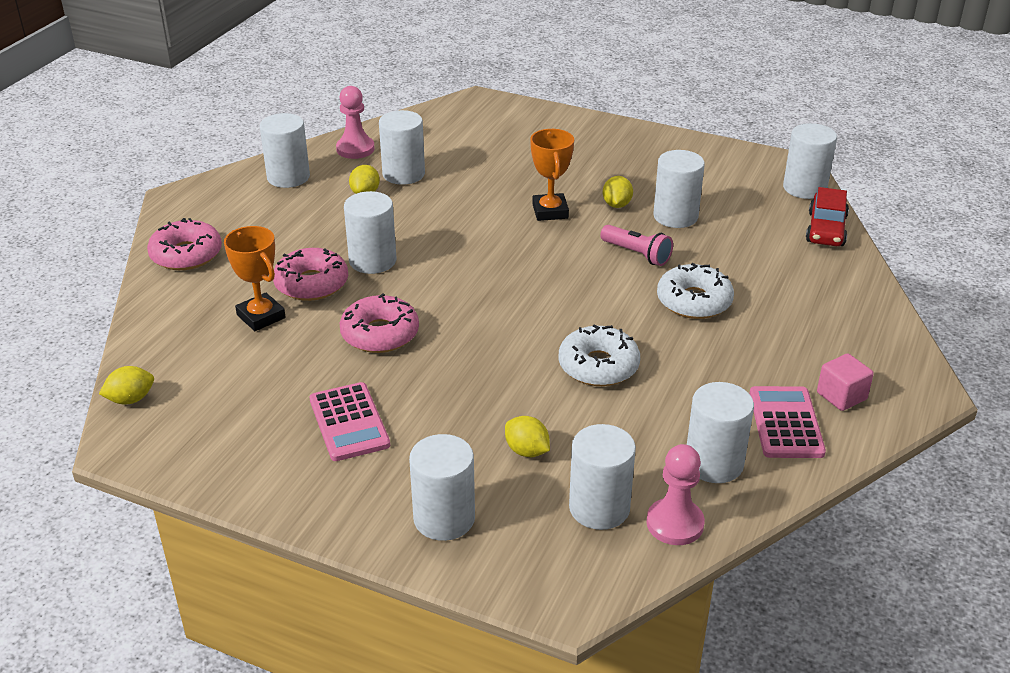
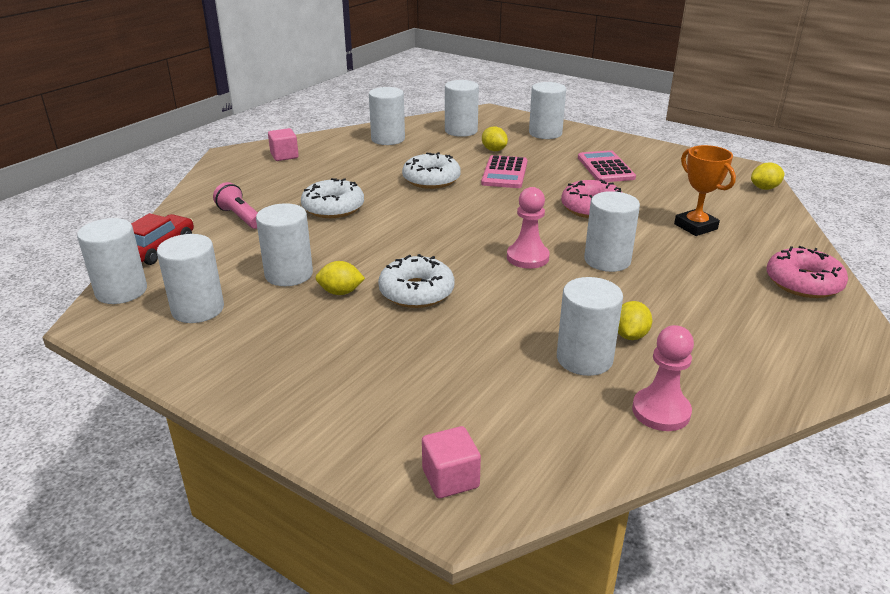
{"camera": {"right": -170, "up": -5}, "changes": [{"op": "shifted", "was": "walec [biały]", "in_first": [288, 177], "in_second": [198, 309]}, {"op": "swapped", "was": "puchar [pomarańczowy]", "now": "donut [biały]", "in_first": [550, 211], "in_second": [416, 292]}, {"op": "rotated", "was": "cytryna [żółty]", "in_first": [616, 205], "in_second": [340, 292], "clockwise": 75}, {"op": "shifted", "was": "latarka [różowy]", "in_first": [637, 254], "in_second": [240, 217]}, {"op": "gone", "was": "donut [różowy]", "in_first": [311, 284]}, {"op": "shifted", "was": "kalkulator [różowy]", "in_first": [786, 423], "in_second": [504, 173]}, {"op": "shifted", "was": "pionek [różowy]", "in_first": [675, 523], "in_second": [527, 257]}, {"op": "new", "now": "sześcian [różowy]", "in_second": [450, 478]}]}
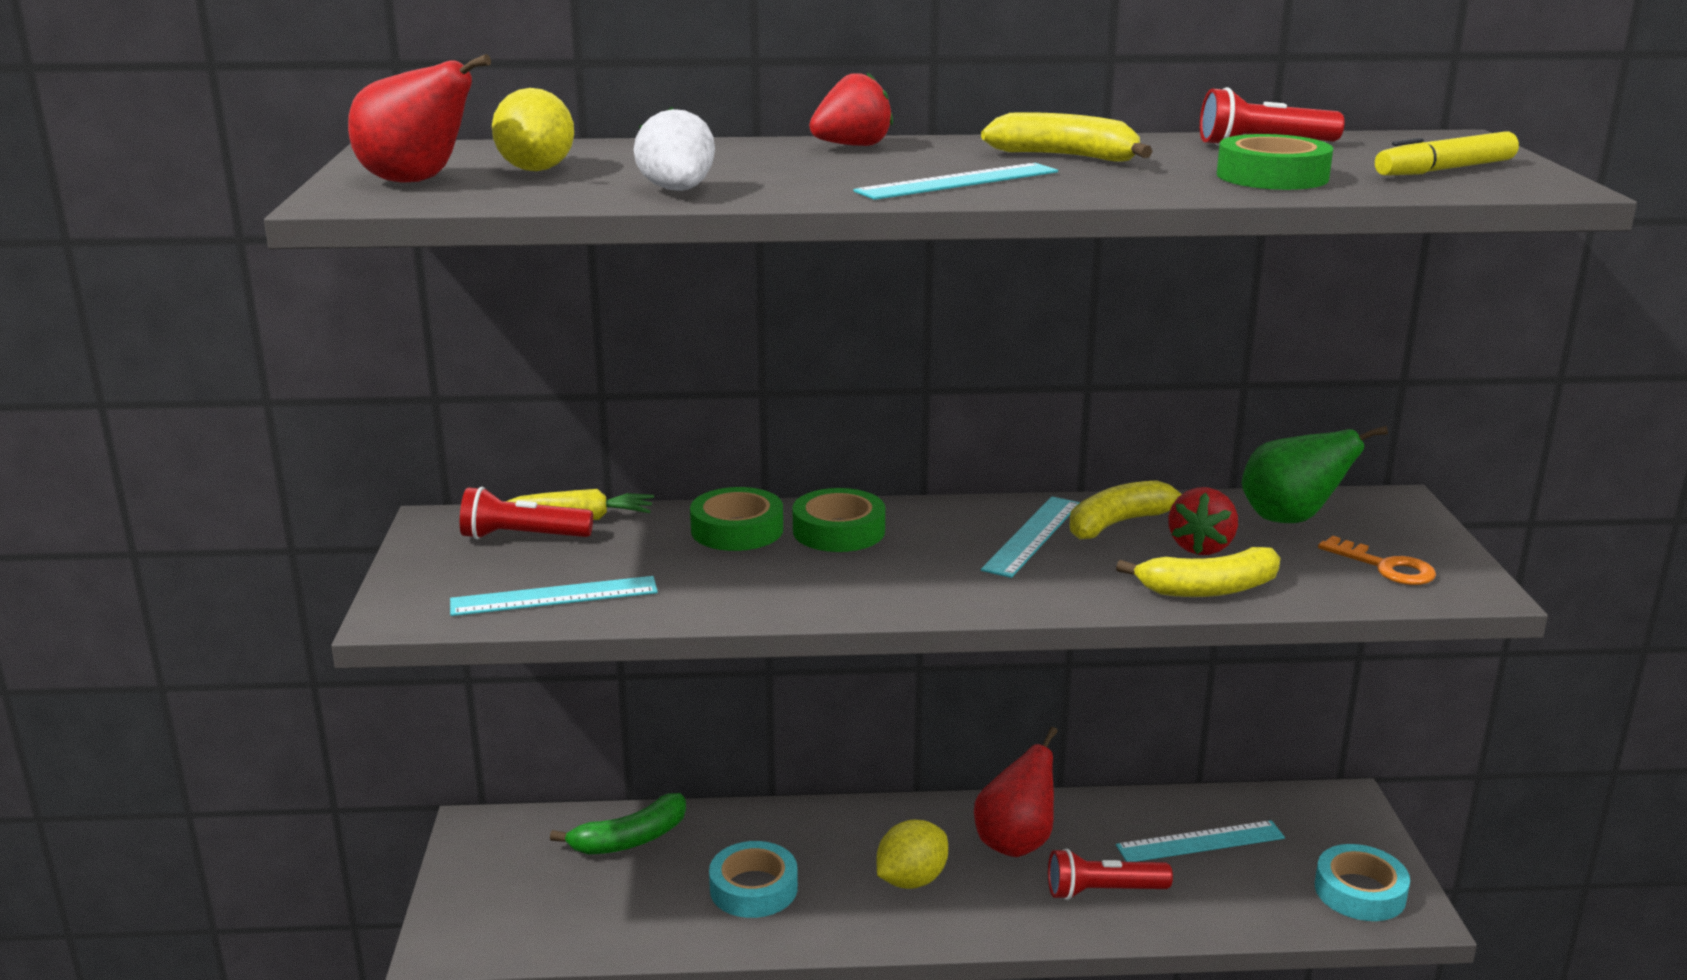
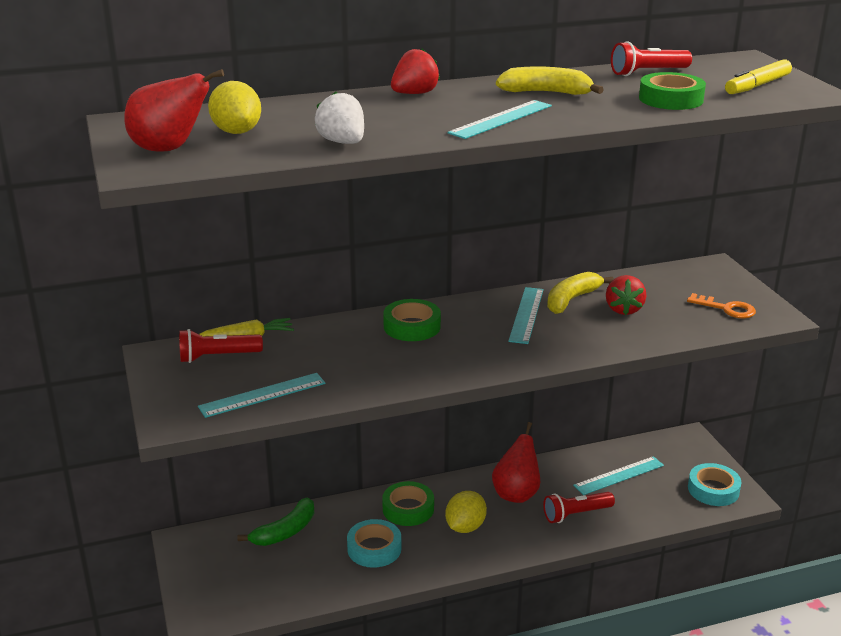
{"camera": {"right": -15, "up": 5}, "changes": [{"op": "gone", "was": "gruszka [zielony]", "in_first": [1291, 519]}, {"op": "shifted", "was": "taśma klejąca [zielony]", "in_first": [737, 530], "in_second": [408, 509]}, {"op": "gone", "was": "banan [żółty]", "in_first": [1209, 589]}]}
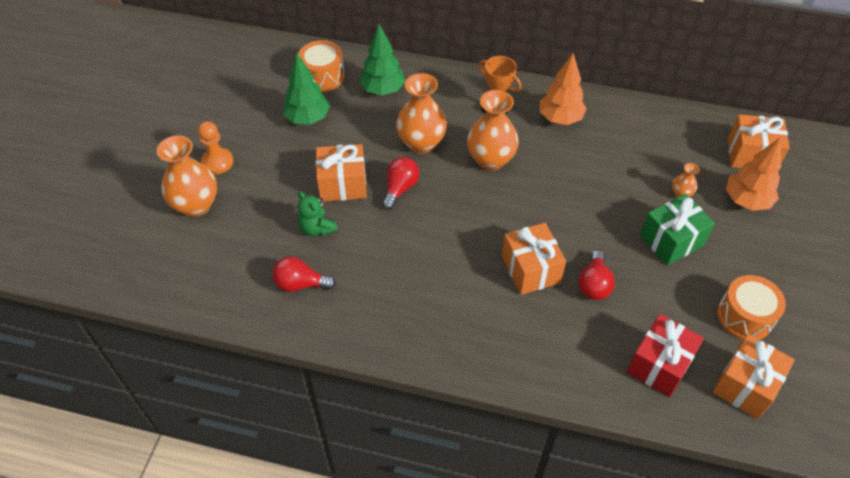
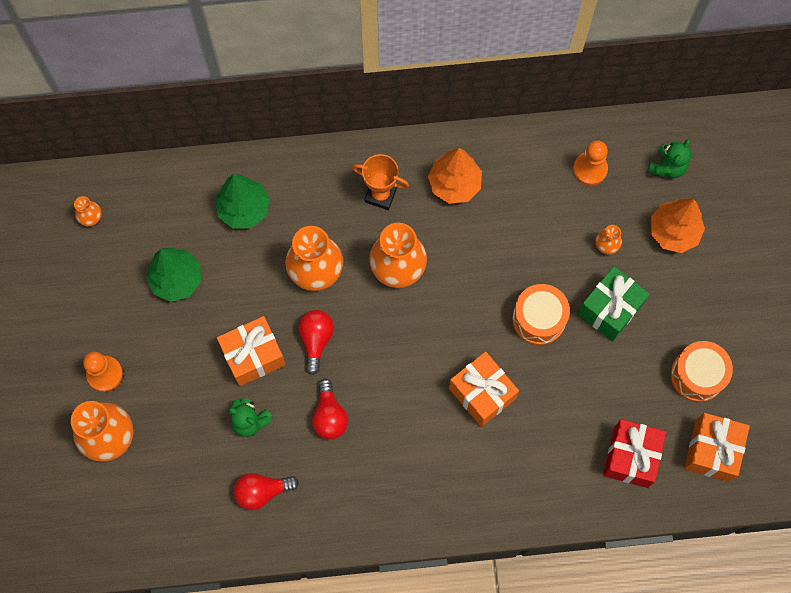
{"camera": {"right": -20, "up": 20}, "changes": [{"op": "shifted", "was": "bęben [pomarańczowy]", "in_first": [323, 76], "in_second": [539, 319]}, {"op": "swapped", "was": "prezent [pomarańczowy]", "now": "miś [zielony]", "in_first": [751, 155], "in_second": [667, 167]}, {"op": "shifted", "was": "żarówka [czerwony]", "in_first": [594, 284], "in_second": [329, 416]}, {"op": "new", "now": "pionek [pomarańczowy]", "in_second": [590, 169]}, {"op": "new", "now": "wazon [pomarańczowy]", "in_second": [91, 218]}]}
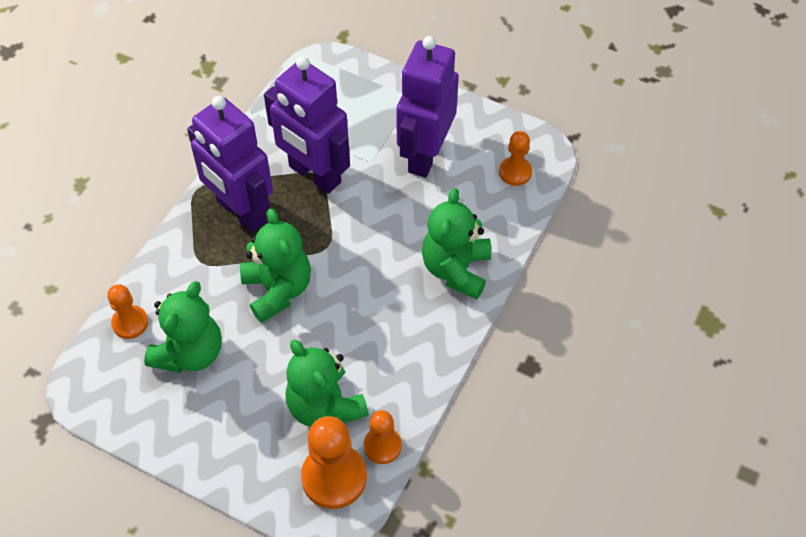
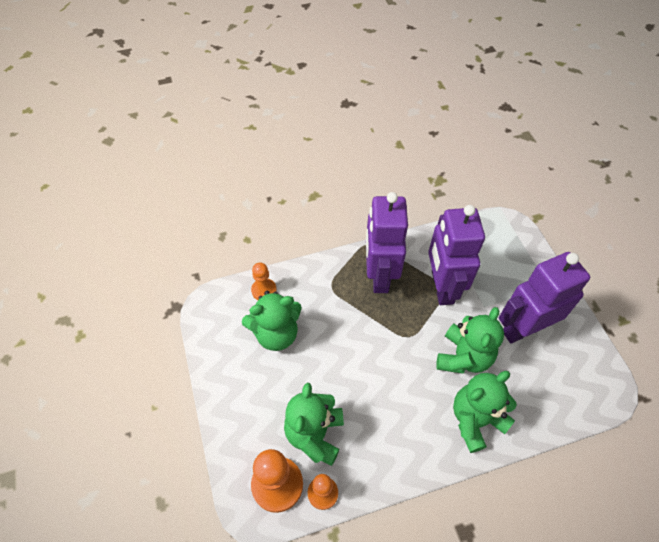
{"camera": {"right": 45, "up": 0}, "changes": [{"op": "gone", "was": "pionek [pomarańczowy]", "in_first": [515, 172]}, {"op": "shifted", "was": "miś [zielony]", "in_first": [278, 290], "in_second": [463, 357]}]}
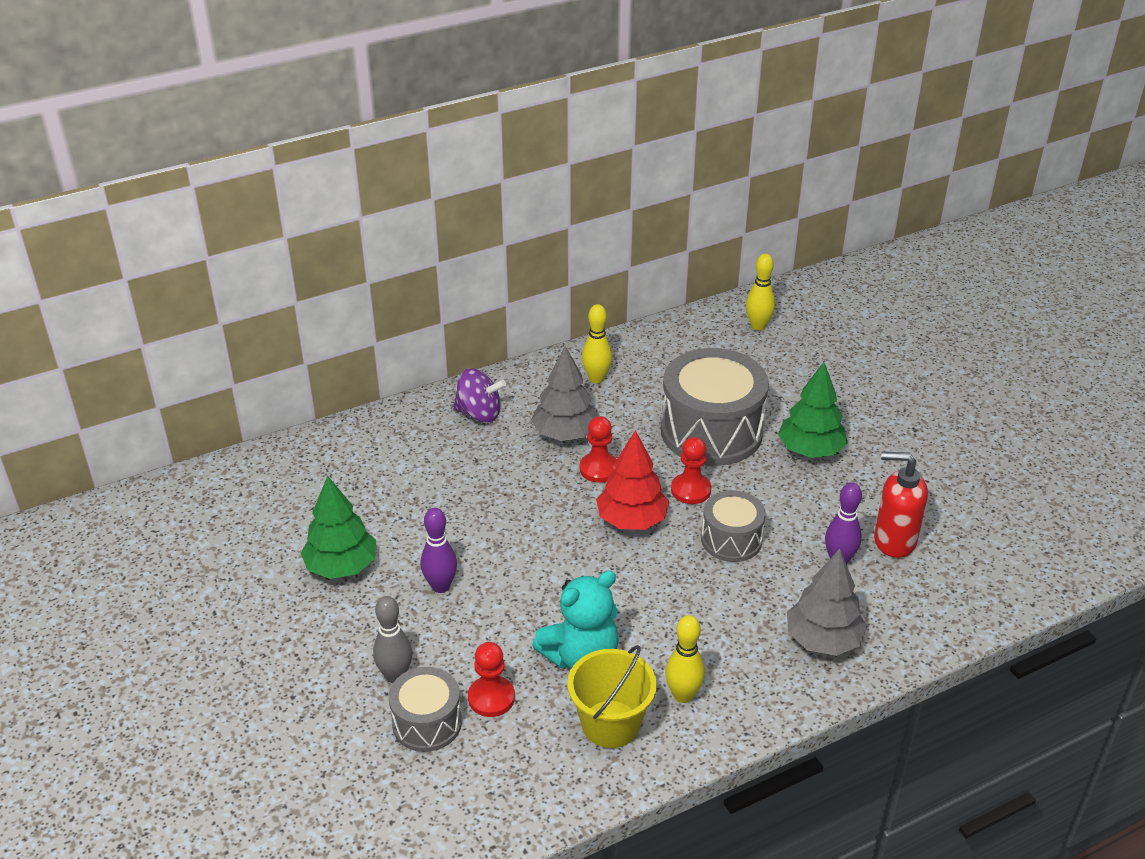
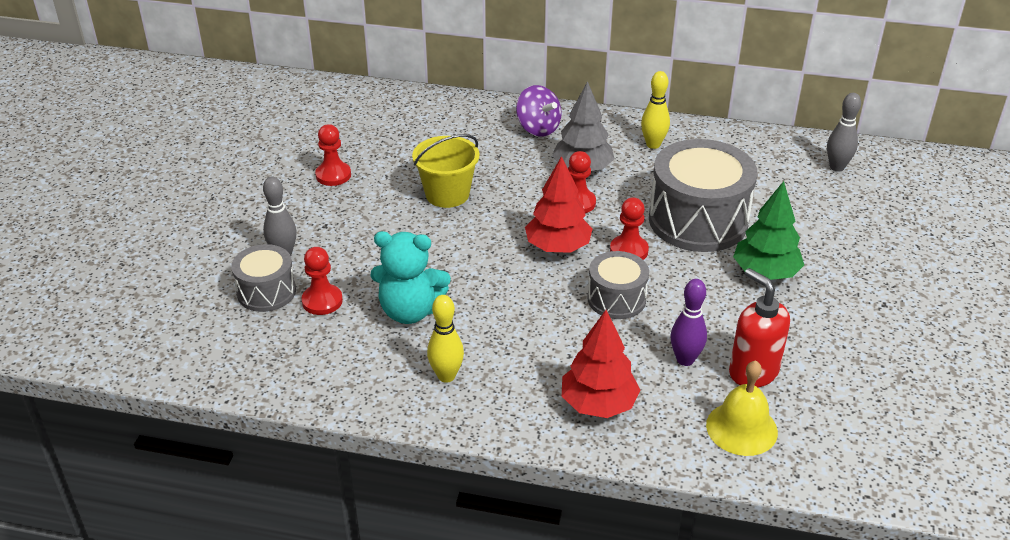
{"camera": {"right": 40, "up": 0}, "changes": [{"op": "repainted", "was": "kręgiel [żółty]", "now": "kręgiel [szary]", "in_first": [758, 326], "in_second": [837, 167]}, {"op": "swapped", "was": "drzewko [zielony]", "now": "pionek [czerwony]", "in_first": [341, 566], "in_second": [333, 175]}, {"op": "gone", "was": "kręgiel [fioletowy]", "in_first": [440, 586]}, {"op": "repainted", "was": "drzewko [szary]", "now": "drzewko [czerwony]", "in_first": [823, 640], "in_second": [598, 404]}, {"op": "shifted", "was": "wiadro [żółty]", "in_first": [610, 724], "in_second": [447, 194]}, {"op": "new", "now": "dzwonek [żółty]", "in_second": [741, 428]}]}
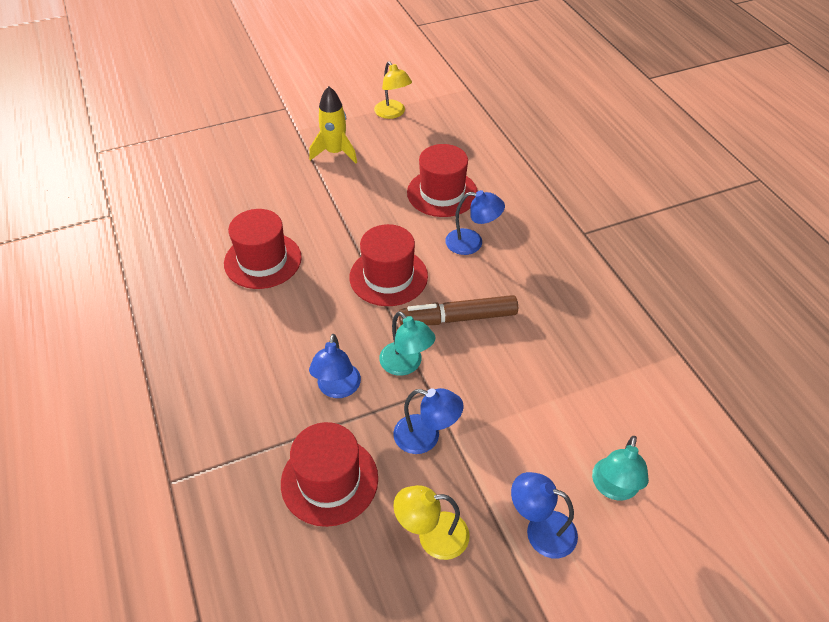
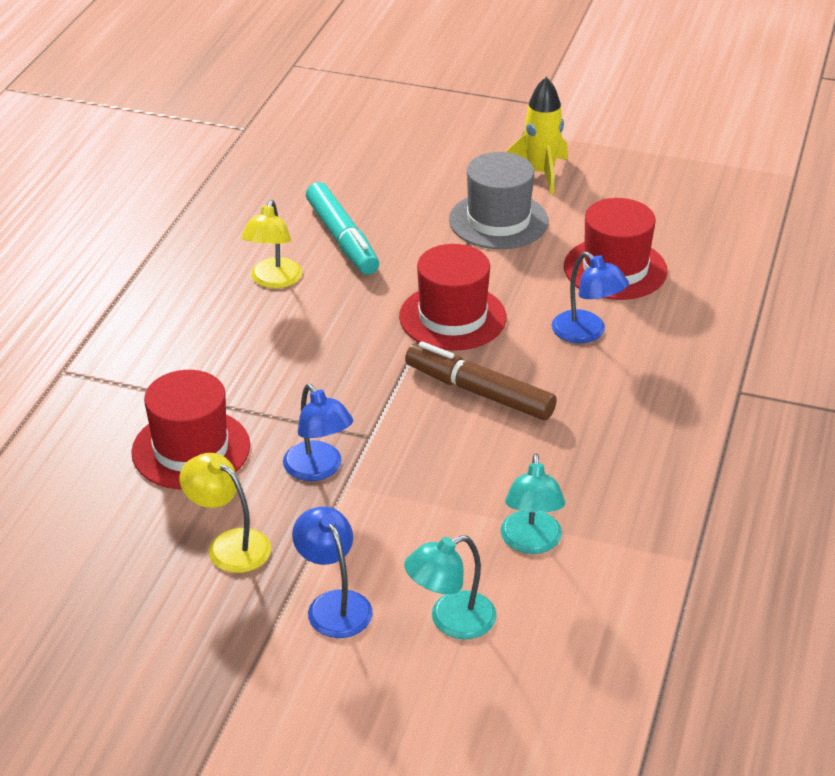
{"camera": {"right": 40, "up": -10}, "changes": [{"op": "shifted", "was": "lampka [żółty]", "in_first": [393, 113], "in_second": [273, 281]}, {"op": "swapped", "was": "kapelusz [czerwony]", "now": "flamaster [turkusowy]", "in_first": [263, 260], "in_second": [342, 239]}, {"op": "shifted", "was": "lampka [turkusowy]", "in_first": [406, 365], "in_second": [531, 542]}, {"op": "gone", "was": "lampka [niebieski]", "in_first": [337, 389]}, {"op": "new", "now": "kapelusz [szary]", "in_second": [498, 221]}]}
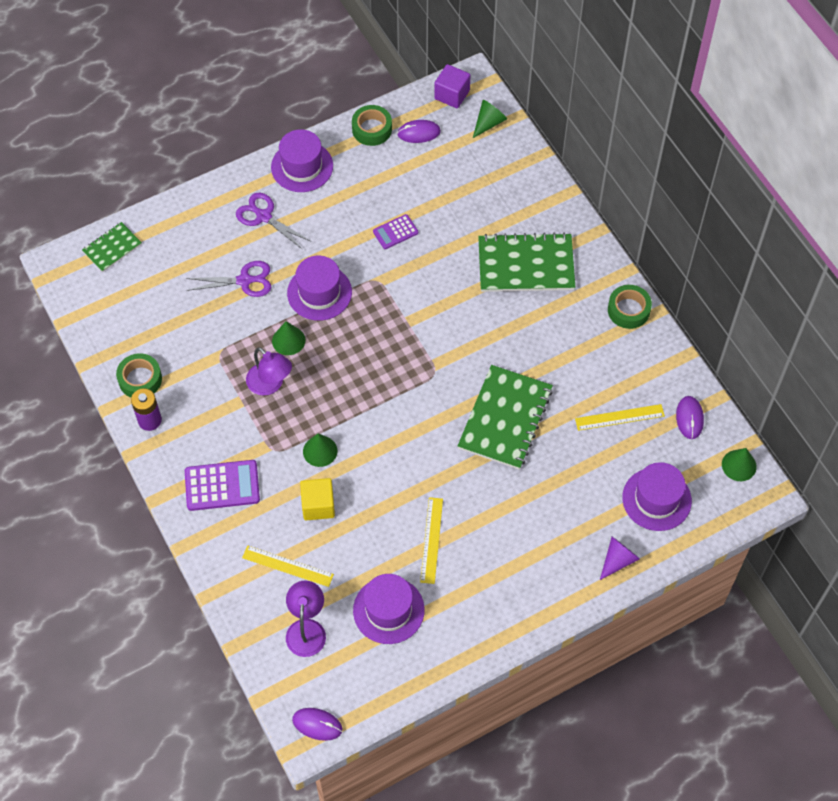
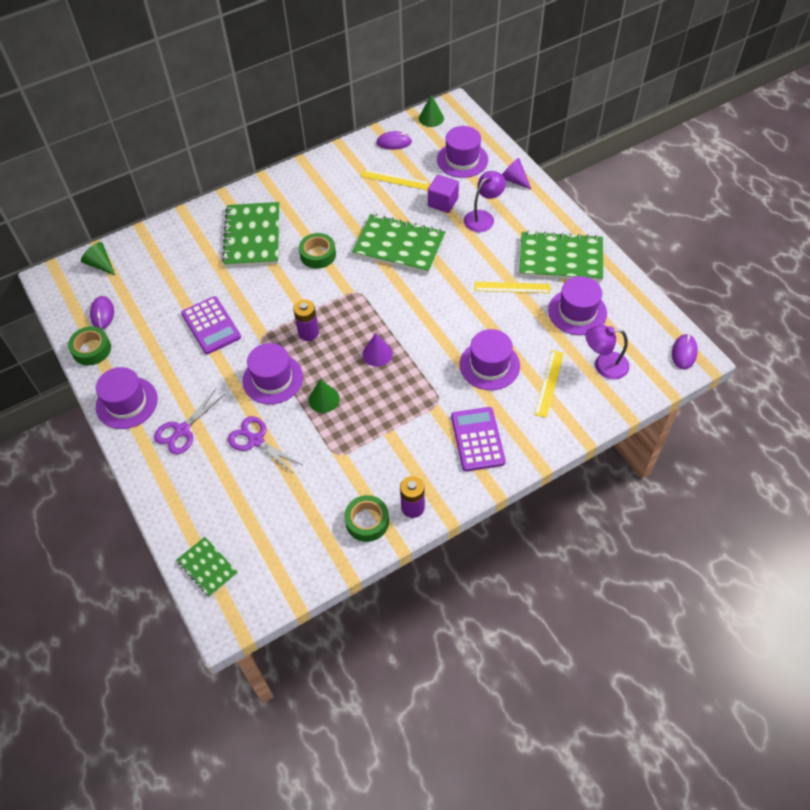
{"camera": {"right": -90, "up": -5}, "changes": [{"op": "shifted", "was": "sześcian [fioletowy]", "in_first": [452, 95], "in_second": [443, 202]}, {"op": "scaled", "was": "kalkulator [fioletowy]", "in_first": [395, 232], "in_second": [211, 325], "ratio": 1.68}, {"op": "rotated", "was": "nożyczki [fioletowy]", "in_first": [244, 280], "in_second": [256, 440], "clockwise": -45}, {"op": "shifted", "was": "taśma klejąca [zielony]", "in_first": [628, 310], "in_second": [318, 255]}, {"op": "shifted", "was": "lampka [fioletowy]", "in_first": [270, 384], "in_second": [483, 217]}, {"op": "rotated", "was": "linijka [żółty]", "in_first": [619, 417], "in_second": [395, 179], "clockwise": -60}, {"op": "gone", "was": "stożek [zielony]", "in_first": [320, 451]}, {"op": "swapped", "was": "sześcian [żółty]", "now": "kapelusz [fioletowy]", "in_first": [318, 505], "in_second": [489, 365]}, {"op": "new", "now": "zeszyt [zielony]", "in_second": [560, 258]}, {"op": "new", "now": "bateria [fioletowy]", "in_second": [308, 333]}, {"op": "new", "now": "stożek [fioletowy]", "in_second": [377, 354]}]}
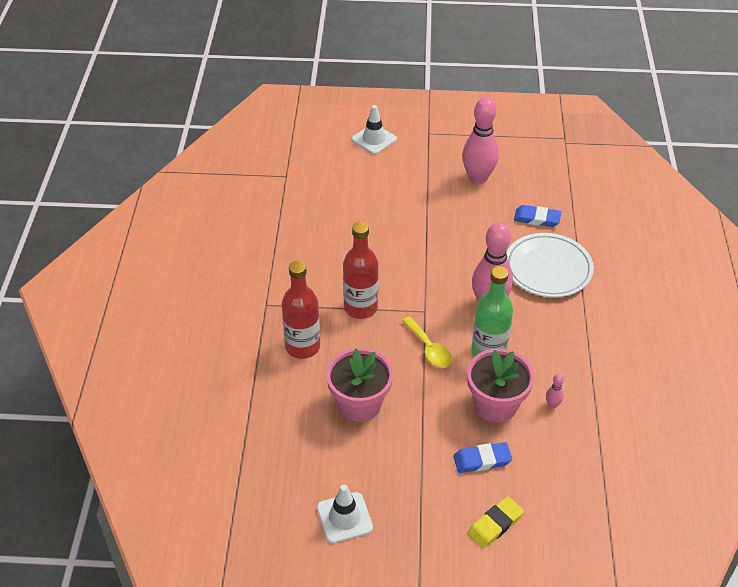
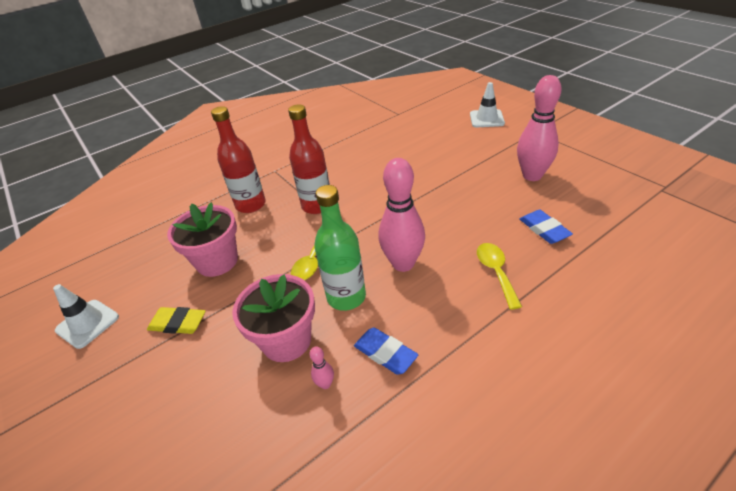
{"camera": {"right": 55, "up": -5}, "changes": [{"op": "swapped", "was": "talerz [biały]", "now": "łyżka [żółty]", "in_first": [548, 269], "in_second": [496, 272]}, {"op": "shifted", "was": "gumka do mazania [niebieski]", "in_first": [482, 460], "in_second": [385, 353]}, {"op": "shifted", "was": "gumka do mazania [żółty]", "in_first": [495, 524], "in_second": [178, 323]}]}
